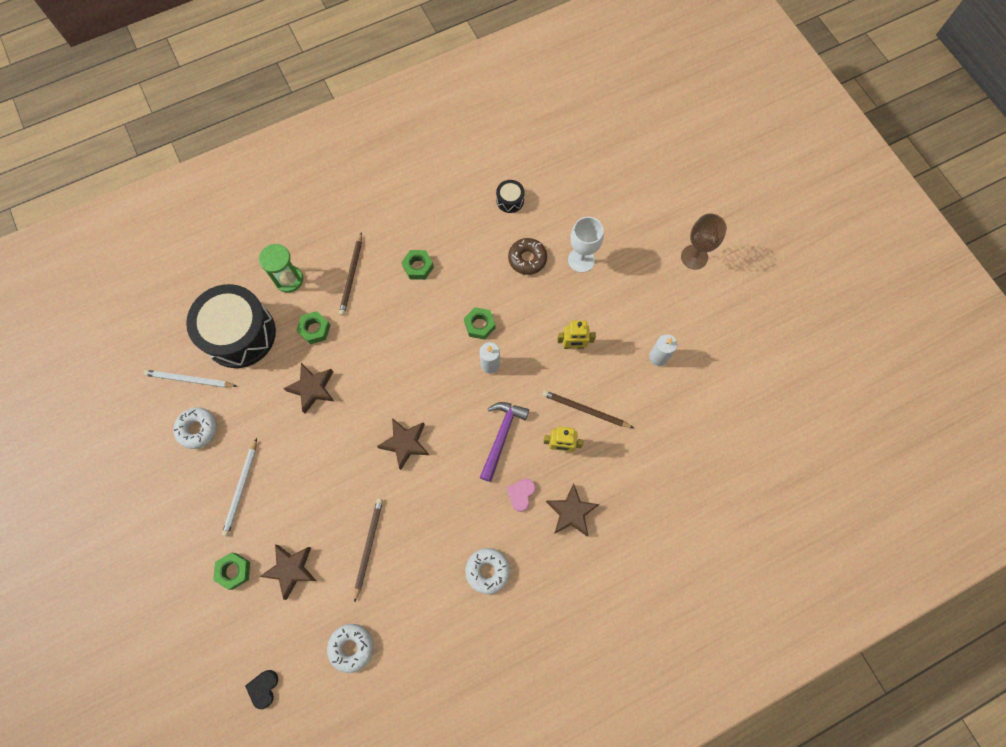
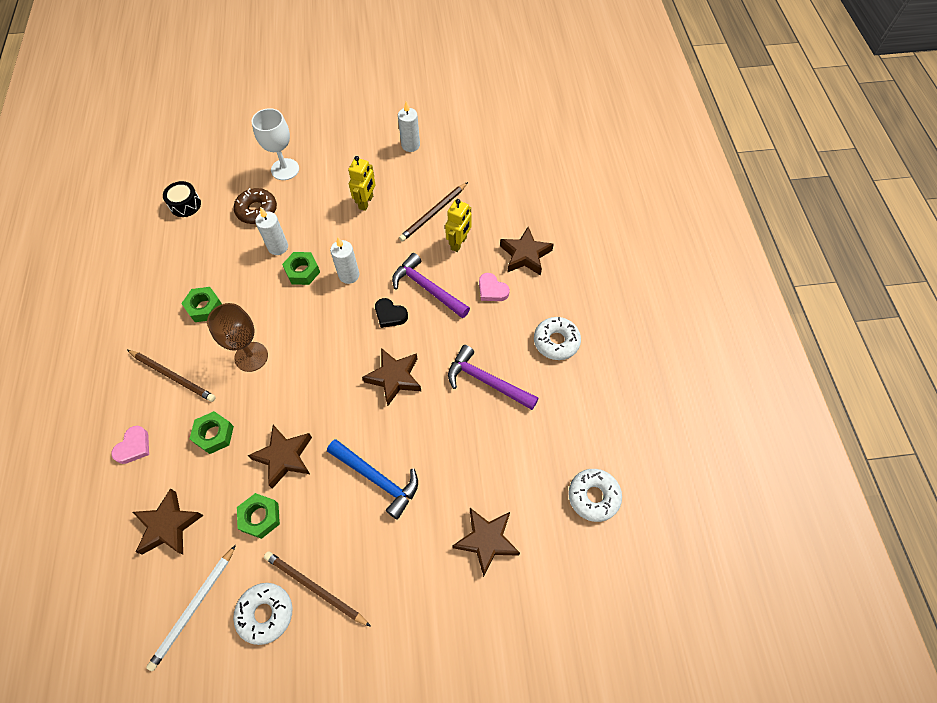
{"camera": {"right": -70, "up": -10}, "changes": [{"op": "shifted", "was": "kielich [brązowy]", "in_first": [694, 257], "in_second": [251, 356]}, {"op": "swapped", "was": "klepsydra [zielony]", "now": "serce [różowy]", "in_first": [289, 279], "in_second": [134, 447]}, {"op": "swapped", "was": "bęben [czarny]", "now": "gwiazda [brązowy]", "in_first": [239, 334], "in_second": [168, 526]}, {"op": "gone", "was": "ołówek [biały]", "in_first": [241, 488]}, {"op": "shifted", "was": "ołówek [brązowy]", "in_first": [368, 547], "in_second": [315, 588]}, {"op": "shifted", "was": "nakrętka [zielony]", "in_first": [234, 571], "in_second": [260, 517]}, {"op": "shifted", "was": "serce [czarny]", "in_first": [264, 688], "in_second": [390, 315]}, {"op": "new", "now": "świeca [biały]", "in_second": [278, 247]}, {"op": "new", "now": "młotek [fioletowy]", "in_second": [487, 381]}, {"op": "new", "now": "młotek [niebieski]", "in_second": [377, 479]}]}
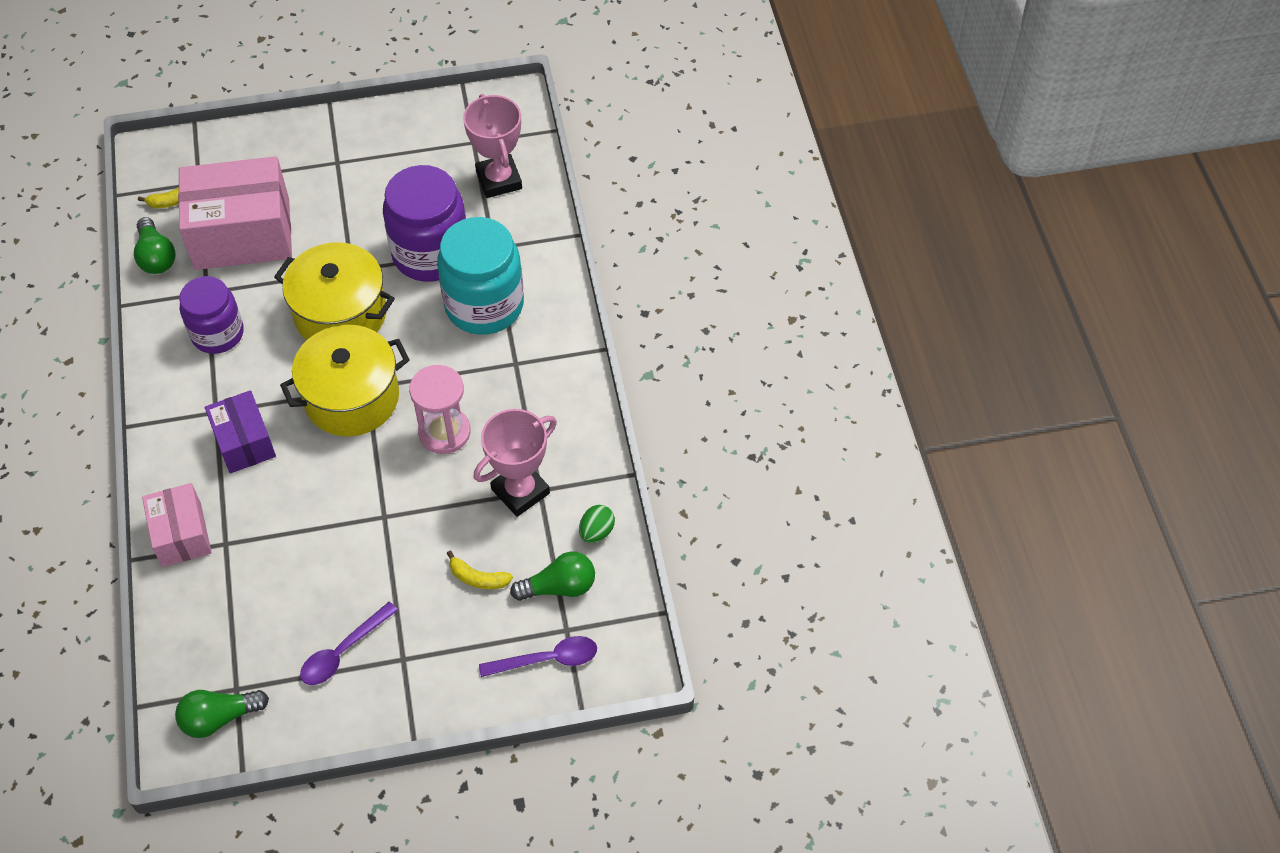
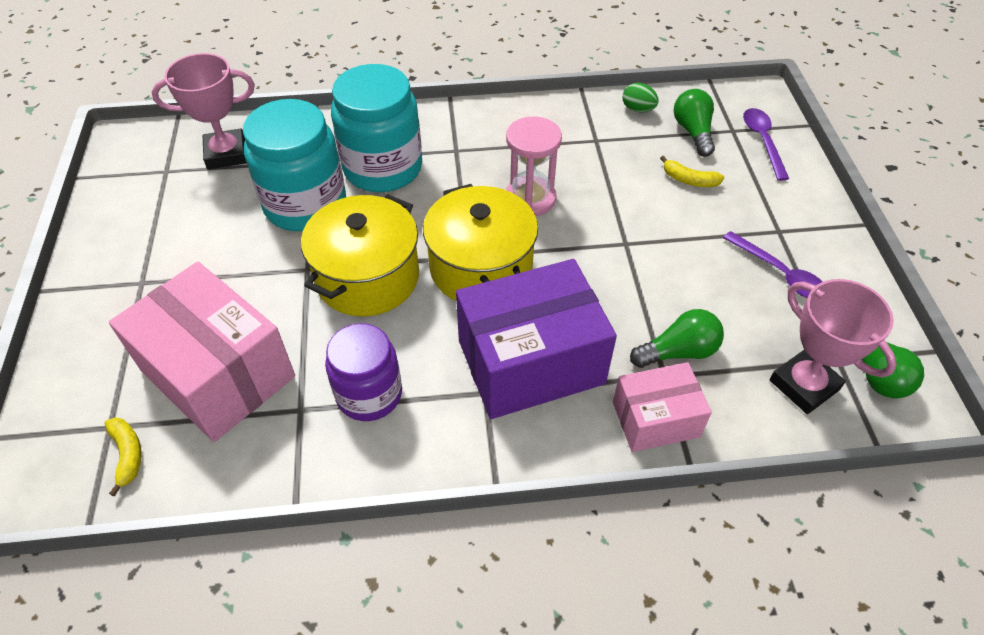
{"camera": {"right": -85, "up": -5}, "changes": [{"op": "rotated", "was": "pudełko [różowy]", "in_first": [242, 234], "in_second": [218, 374], "clockwise": -45}, {"op": "repainted", "was": "słoik [fioletowy]", "now": "słoik [turkusowy]", "in_first": [431, 253], "in_second": [305, 205]}, {"op": "shifted", "was": "żarówka [zielony]", "in_first": [156, 256], "in_second": [678, 352]}, {"op": "scaled", "was": "pudełko [fioletowy]", "in_first": [244, 442], "in_second": [530, 362], "ratio": 1.77}, {"op": "shifted", "was": "puchar [różowy]", "in_first": [520, 491], "in_second": [804, 385]}, {"op": "rotated", "was": "banan [żółty]", "in_first": [478, 578], "in_second": [689, 180], "clockwise": 90}]}
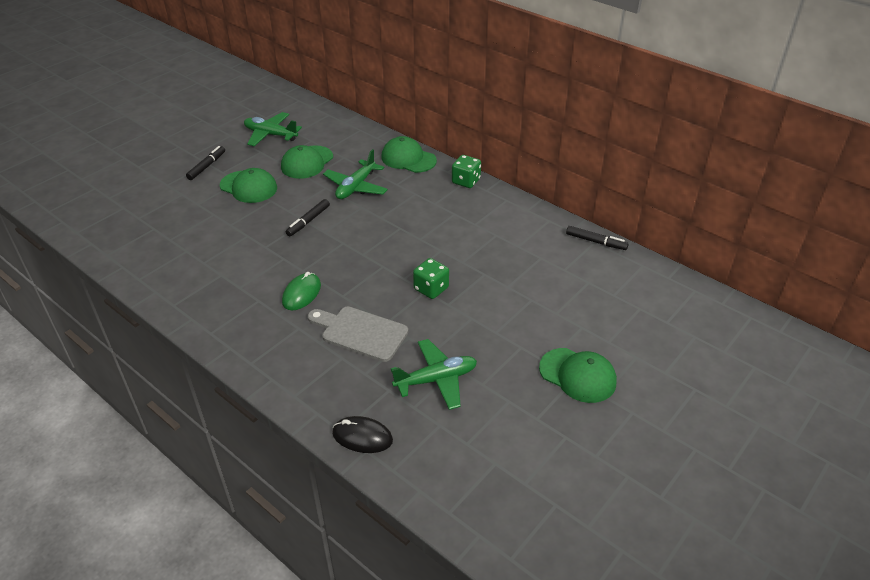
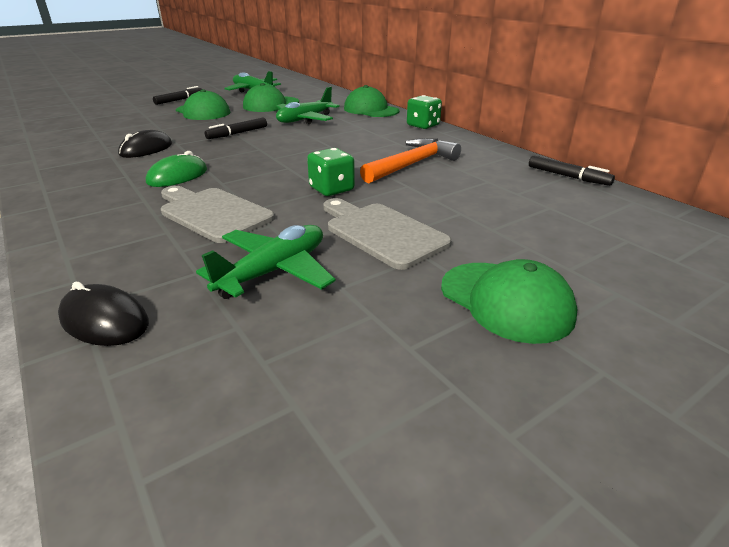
{"camera": {"right": 15, "up": -10}, "changes": [{"op": "rotated", "was": "samolot [zielony]", "in_first": [436, 379], "in_second": [274, 271], "clockwise": -45}, {"op": "new", "now": "myszka [czarny]", "in_second": [146, 149]}, {"op": "new", "now": "młotek [pomarańczowy]", "in_second": [412, 164]}, {"op": "new", "now": "deska do krojenia [szary]", "in_second": [382, 232]}]}
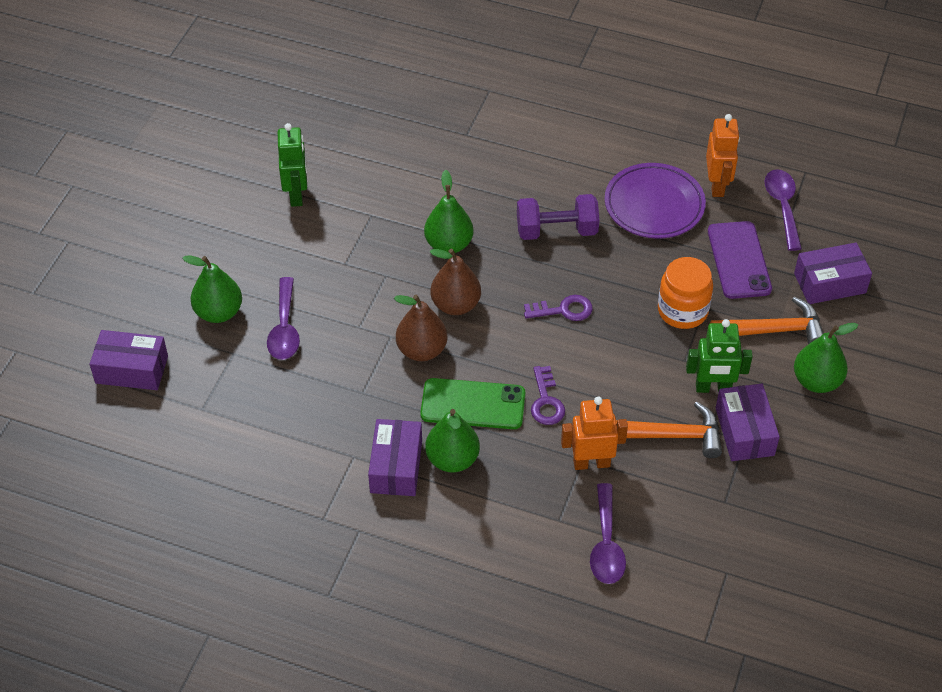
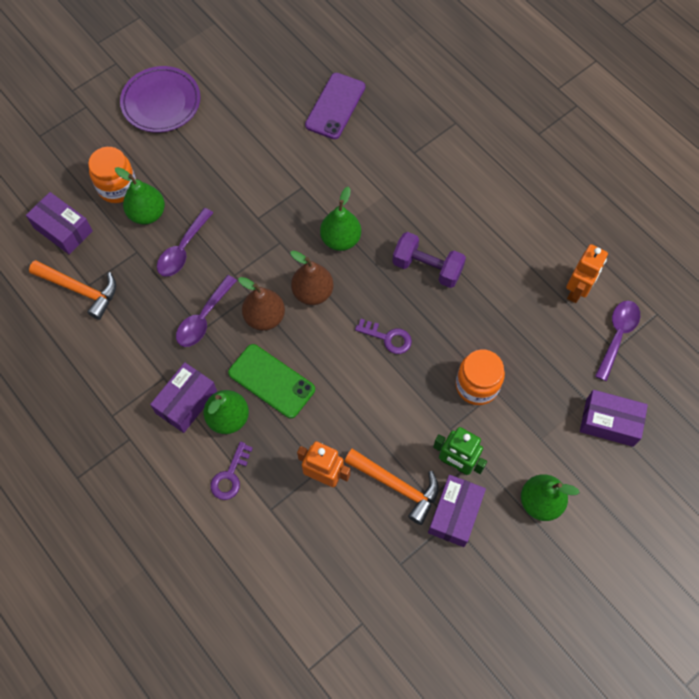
{"camera": {"right": 30, "up": 15}, "changes": [{"op": "gone", "was": "robot [zielony]", "in_first": [296, 195]}, {"op": "shifted", "was": "talerz [fioletowy]", "in_first": [654, 205], "in_second": [161, 102]}, {"op": "shifted", "was": "telefon [fioletowy]", "in_first": [739, 260], "in_second": [335, 106]}, {"op": "shifted", "was": "młotek [pomarańczowy]", "in_first": [774, 330], "in_second": [80, 290]}, {"op": "shifted", "was": "klucz [fioletowy]", "in_first": [546, 401], "in_second": [230, 476]}, {"op": "shifted", "was": "łyżka [fioletowy]", "in_first": [606, 544], "in_second": [203, 318]}, {"op": "new", "now": "słoik [pomarańczowy]", "in_second": [117, 187]}]}
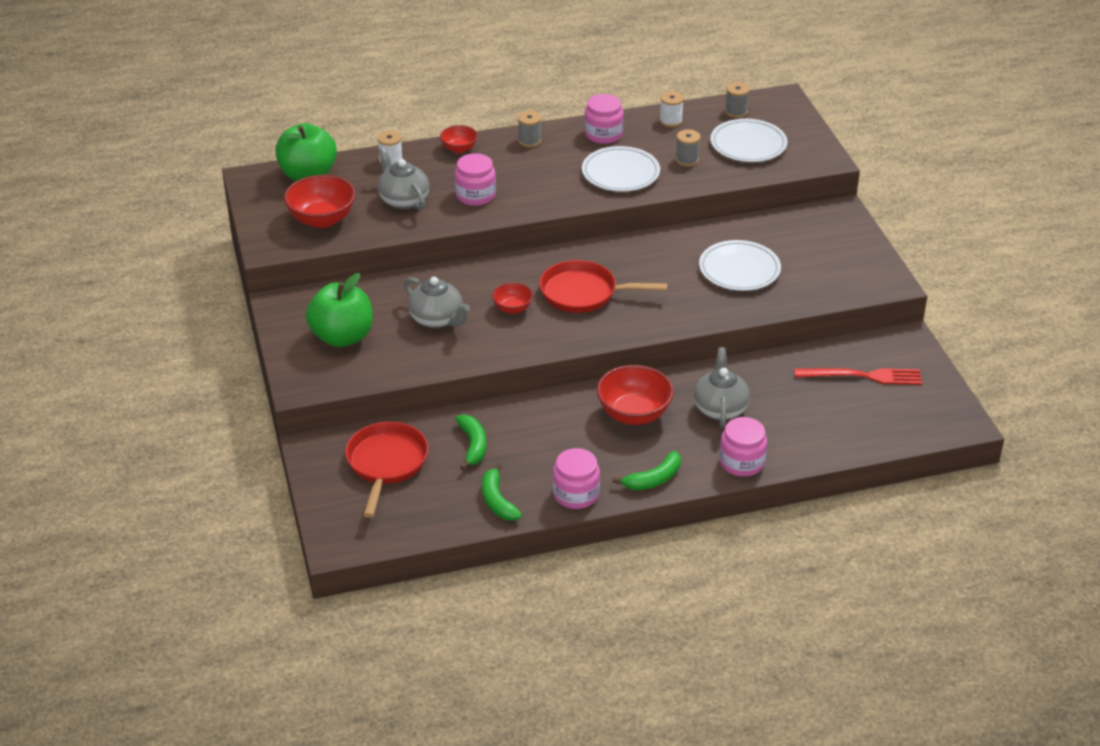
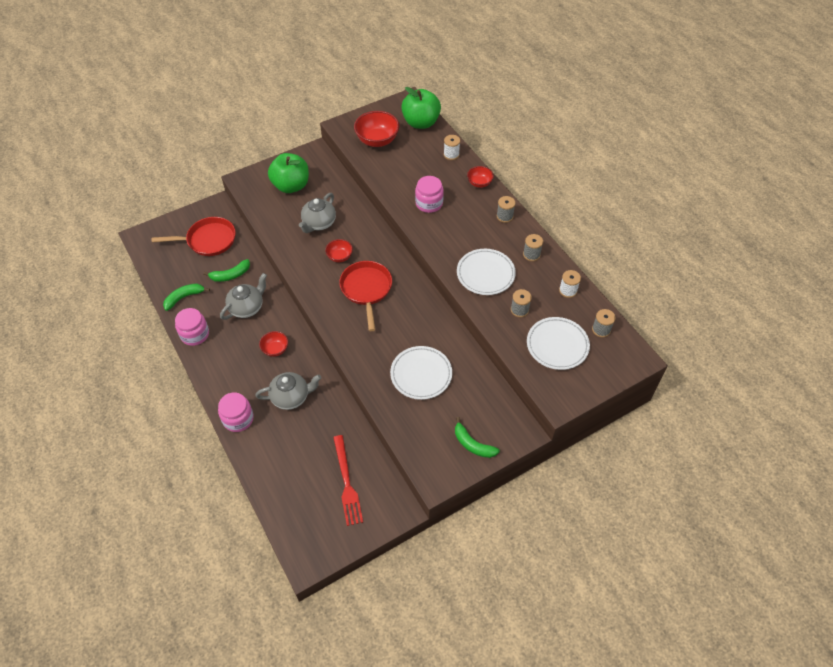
{"camera": {"right": 75, "up": 15}, "changes": [{"op": "swapped", "was": "słoik [różowy]", "now": "szpulka [szary]", "in_first": [603, 134], "in_second": [531, 254]}, {"op": "shifted", "was": "imbryk [szary]", "in_first": [403, 200], "in_second": [247, 307]}, {"op": "scaled", "was": "miska [czerwony]", "in_first": [634, 414], "in_second": [275, 349], "ratio": 0.56}, {"op": "shifted", "was": "banan [zielony]", "in_first": [653, 479], "in_second": [472, 444]}]}
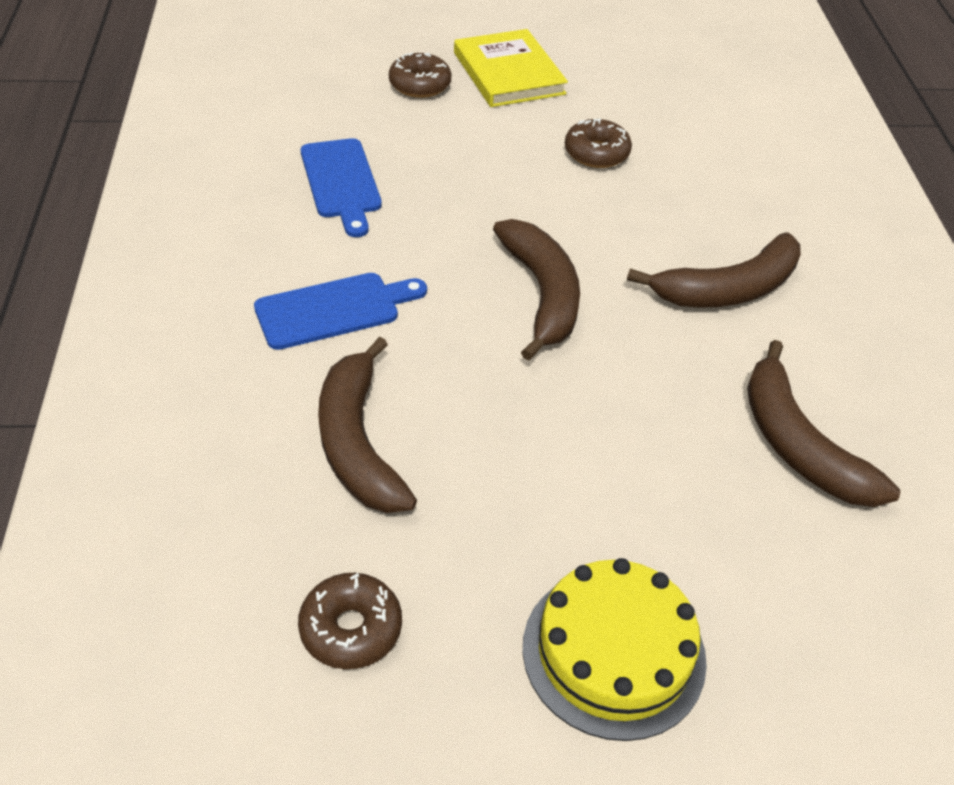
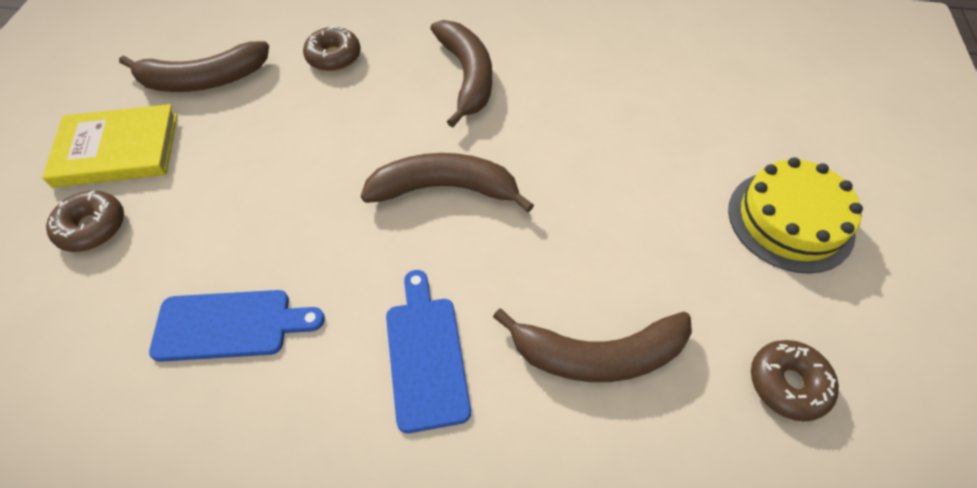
{"camera": {"right": -75, "up": 10}, "changes": [{"op": "shifted", "was": "donut [brązowy]", "in_first": [596, 153], "in_second": [334, 57]}, {"op": "shifted", "was": "banan [brązowy]", "in_first": [798, 445], "in_second": [204, 80]}]}
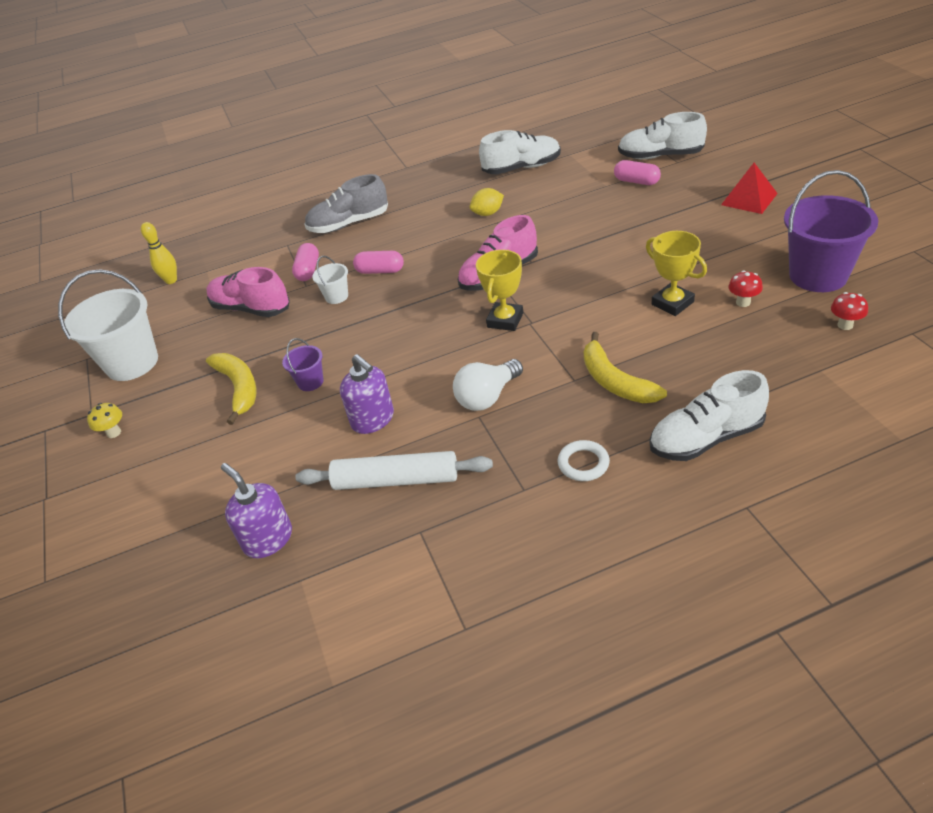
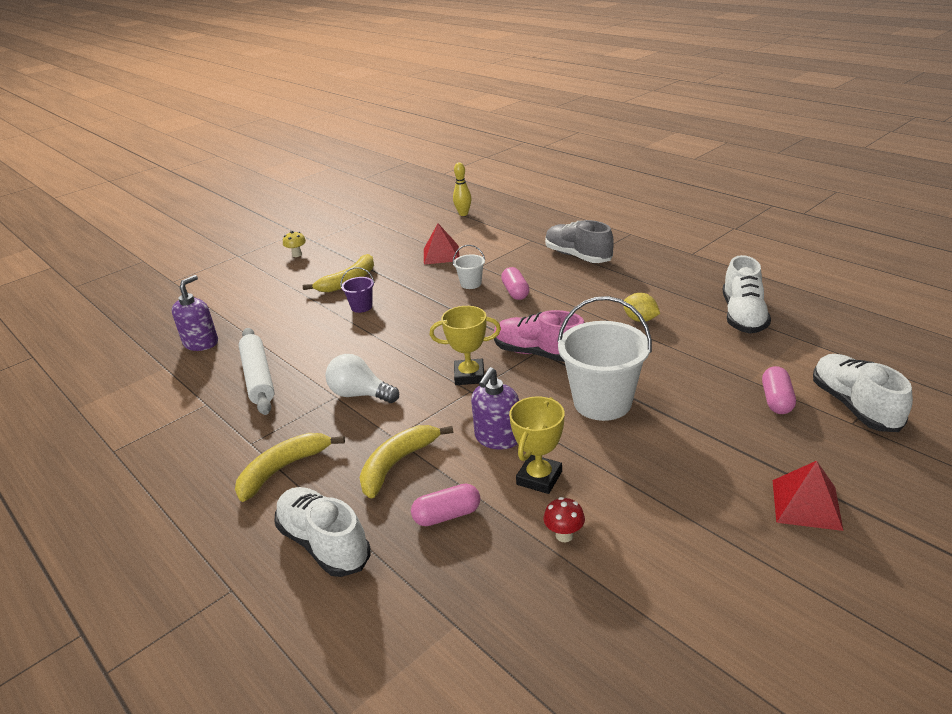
{"camera": {"right": 65, "up": -10}, "changes": [{"op": "rotated", "was": "but [biały]", "in_first": [522, 168], "in_second": [743, 316], "clockwise": 45}, {"op": "gone", "was": "wiadro [fioletowy]", "in_first": [818, 275]}, {"op": "shifted", "was": "kapsułka [różowy]", "in_first": [308, 270], "in_second": [447, 515]}, {"op": "swapped", "was": "but [różowy]", "now": "piramida [czerwony]", "in_first": [251, 309], "in_second": [441, 254]}, {"op": "shifted", "was": "wiadro [biały]", "in_first": [132, 363], "in_second": [602, 402]}, {"op": "gone", "was": "grzyb [czerwony]", "in_first": [845, 325]}, {"op": "shifted", "was": "dozownik mydła [fioletowy]", "in_first": [373, 419], "in_second": [497, 438]}, {"op": "swapped", "was": "pierścień [biały]", "now": "banan [żółty]", "in_first": [583, 463], "in_second": [283, 469]}]}
